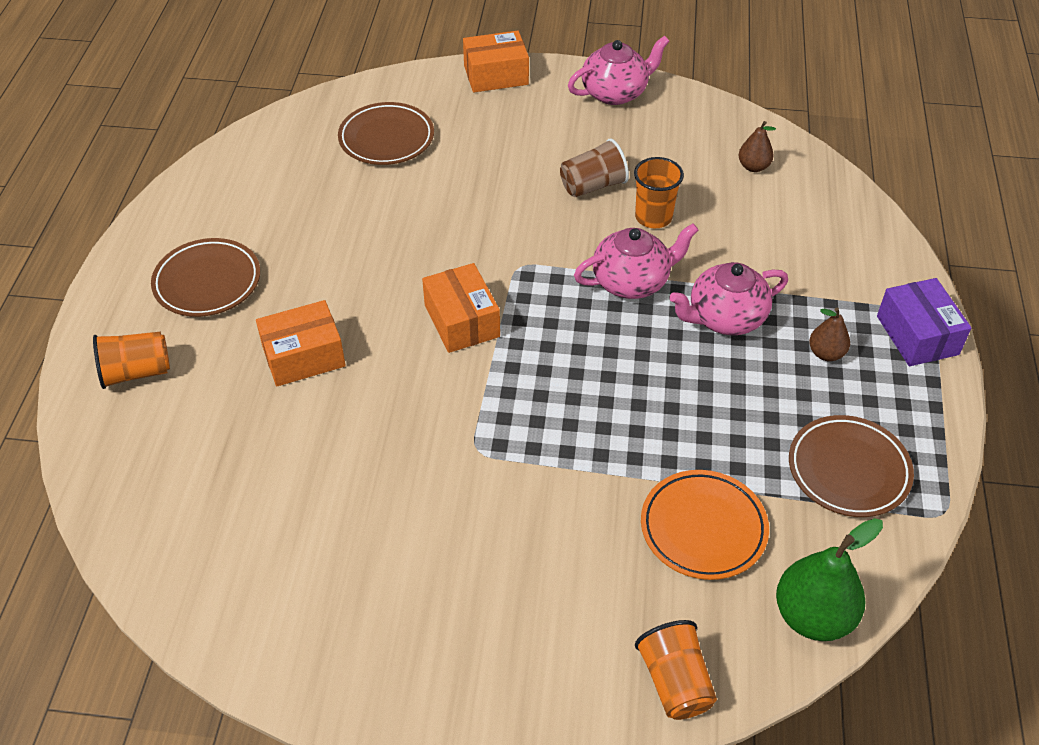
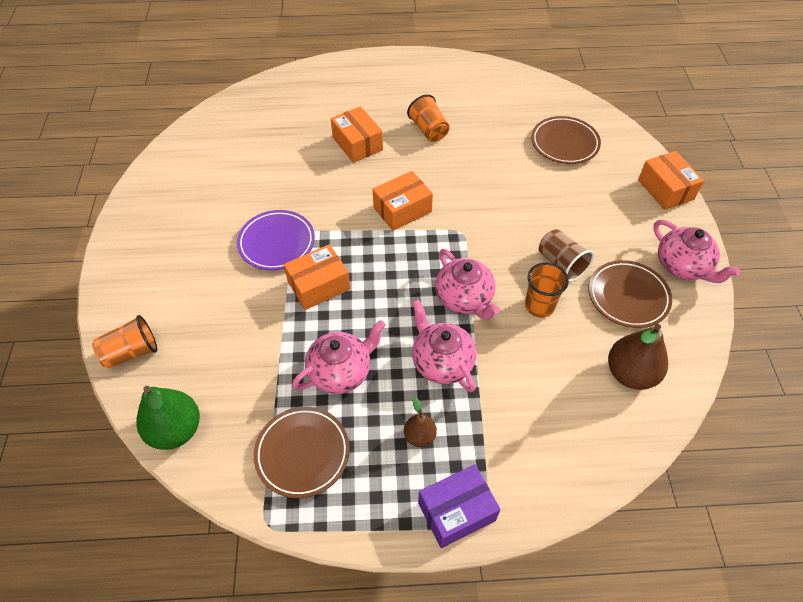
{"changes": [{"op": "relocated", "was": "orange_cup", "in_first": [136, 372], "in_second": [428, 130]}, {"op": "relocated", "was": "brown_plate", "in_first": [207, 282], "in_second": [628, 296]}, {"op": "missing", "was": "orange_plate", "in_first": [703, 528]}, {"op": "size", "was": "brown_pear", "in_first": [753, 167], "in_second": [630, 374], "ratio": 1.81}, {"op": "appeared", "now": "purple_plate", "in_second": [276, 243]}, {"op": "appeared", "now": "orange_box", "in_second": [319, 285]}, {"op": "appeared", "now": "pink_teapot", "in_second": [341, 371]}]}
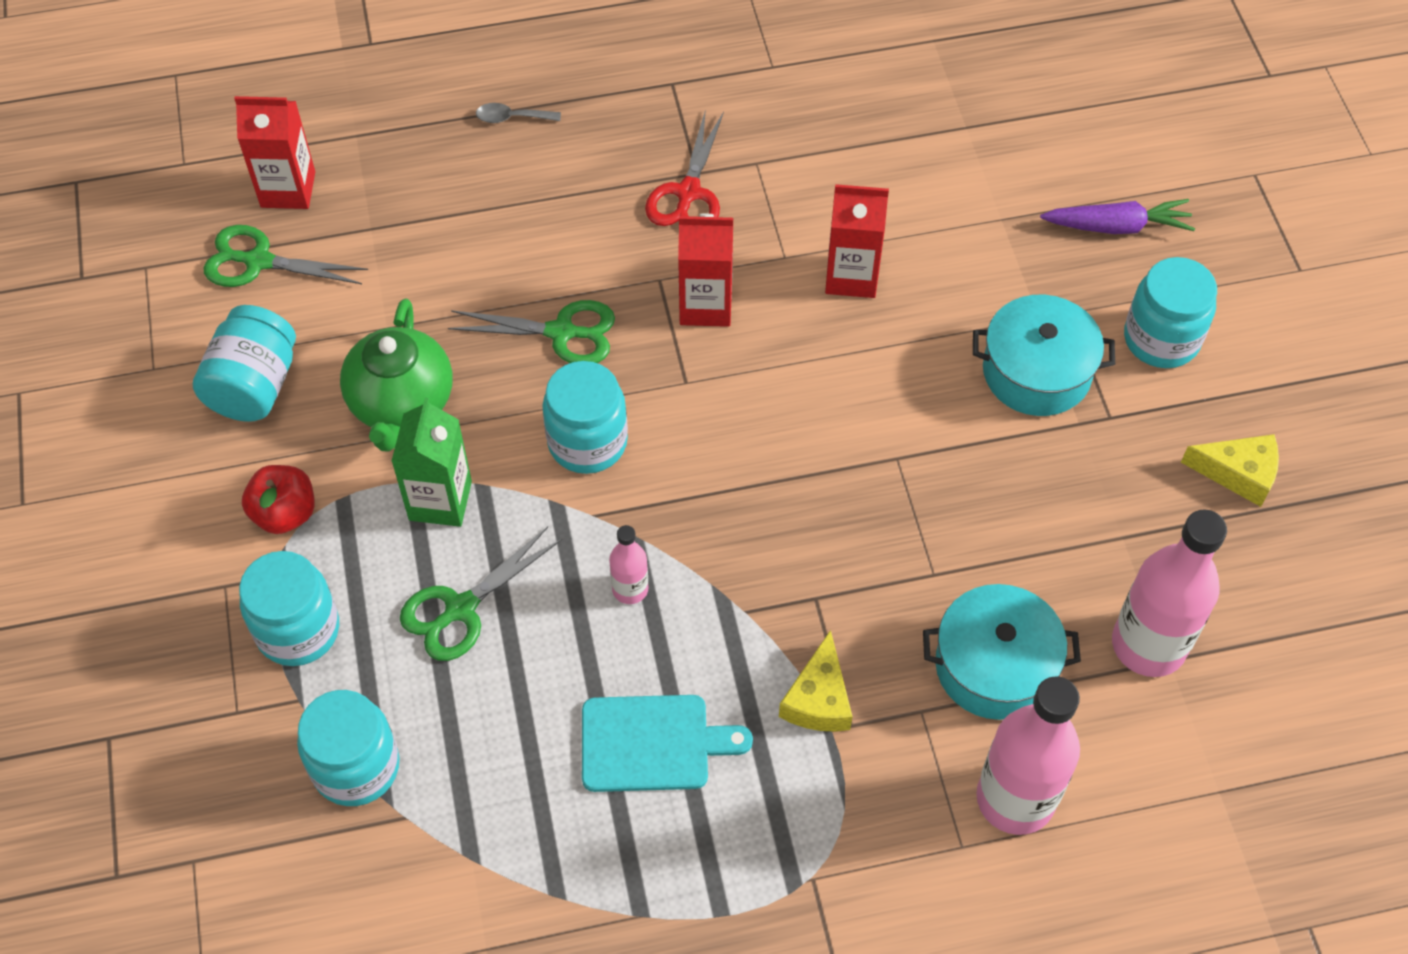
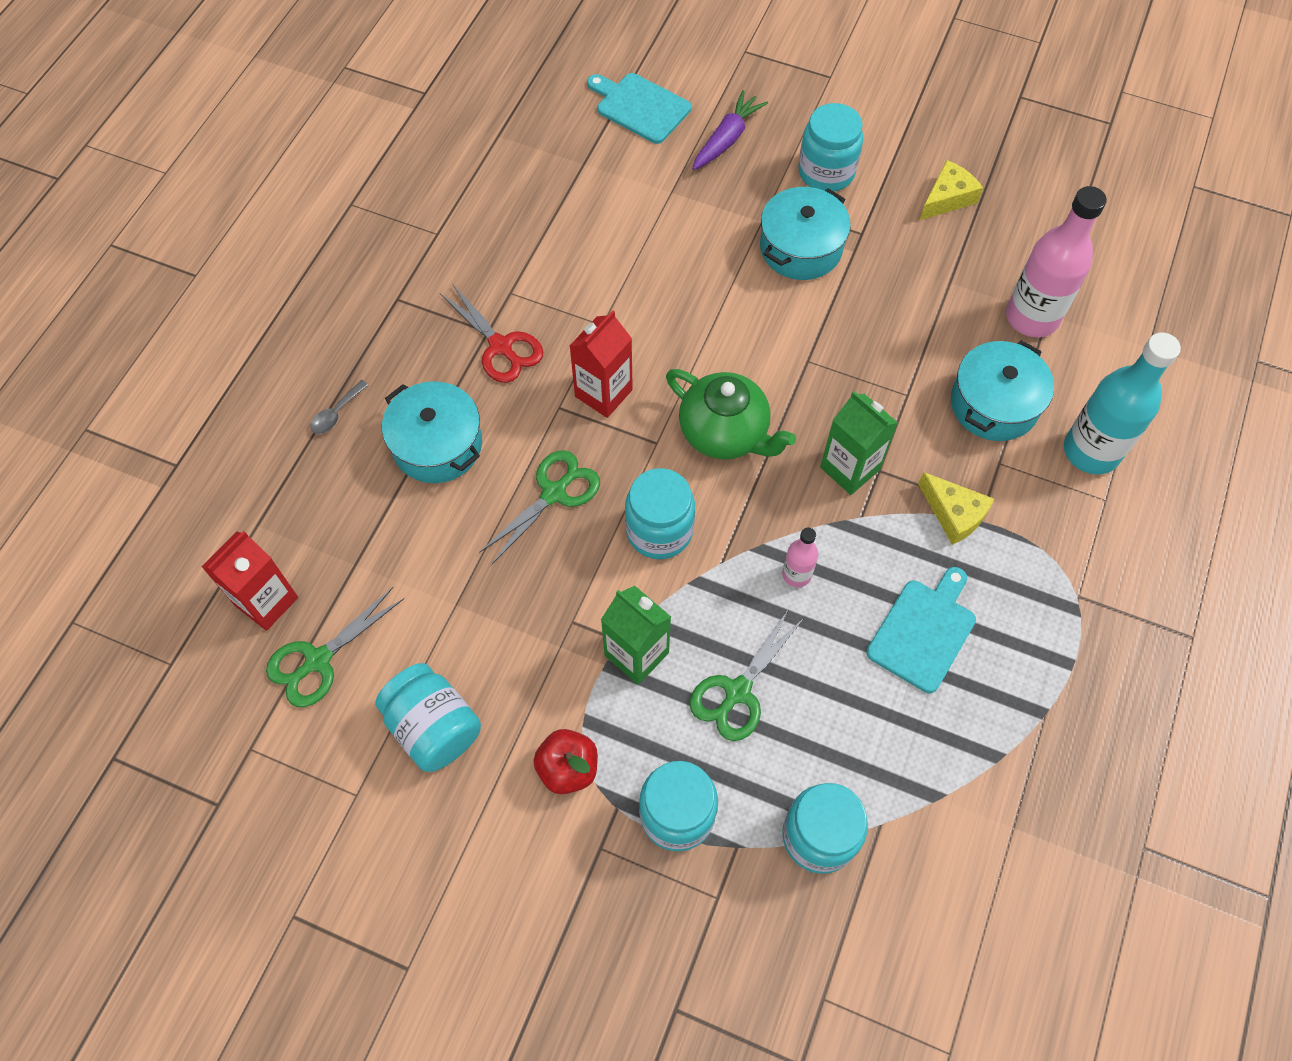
{"changes": [{"op": "relocated", "was": "green_teapot", "in_first": [401, 404], "in_second": [725, 433]}, {"op": "spun", "was": "green_scissors", "in_first": [460, 609], "in_second": [737, 692], "clockwise": 45}, {"op": "missing", "was": "red_carton", "in_first": [851, 276]}, {"op": "colour", "was": "pink_bottle", "now": "turquoise_bottle", "in_first": [1015, 799], "in_second": [1091, 451]}, {"op": "appeared", "now": "turquoise_pot", "in_second": [437, 445]}, {"op": "appeared", "now": "turquoise_cutting_board", "in_second": [640, 107]}, {"op": "appeared", "now": "green_carton", "in_second": [849, 468]}]}
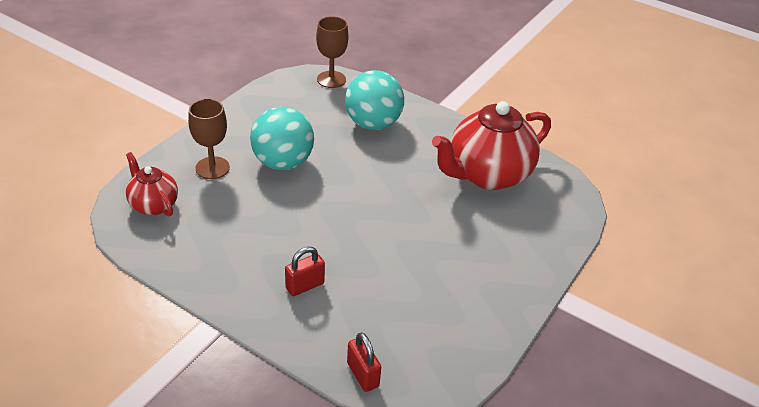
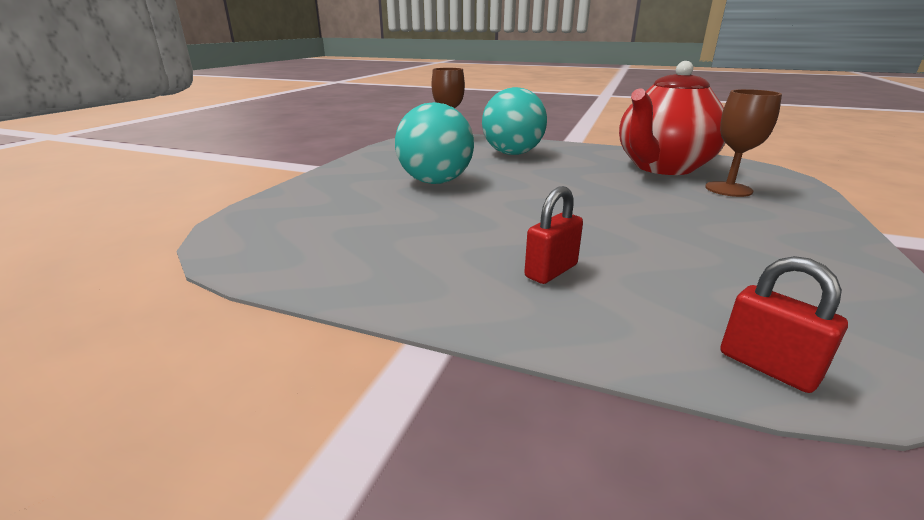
{"changes": [{"op": "missing", "was": "red_teapot", "in_first": [153, 204]}, {"op": "relocated", "was": "brown_goblet", "in_first": [212, 168], "in_second": [728, 189]}]}
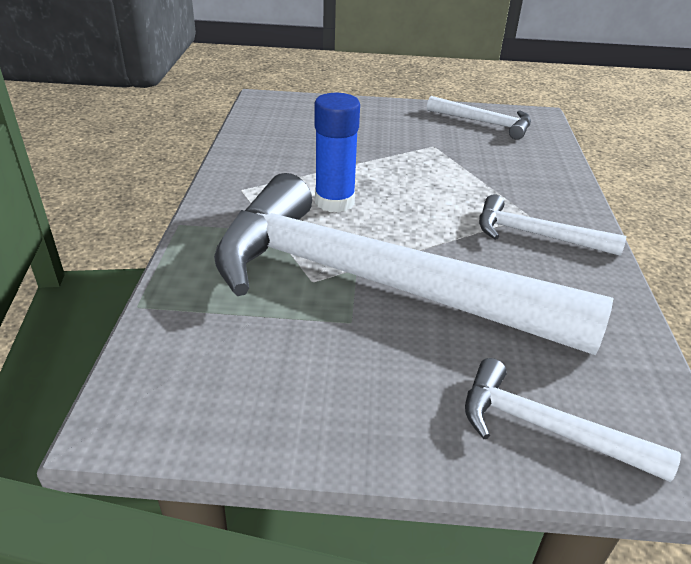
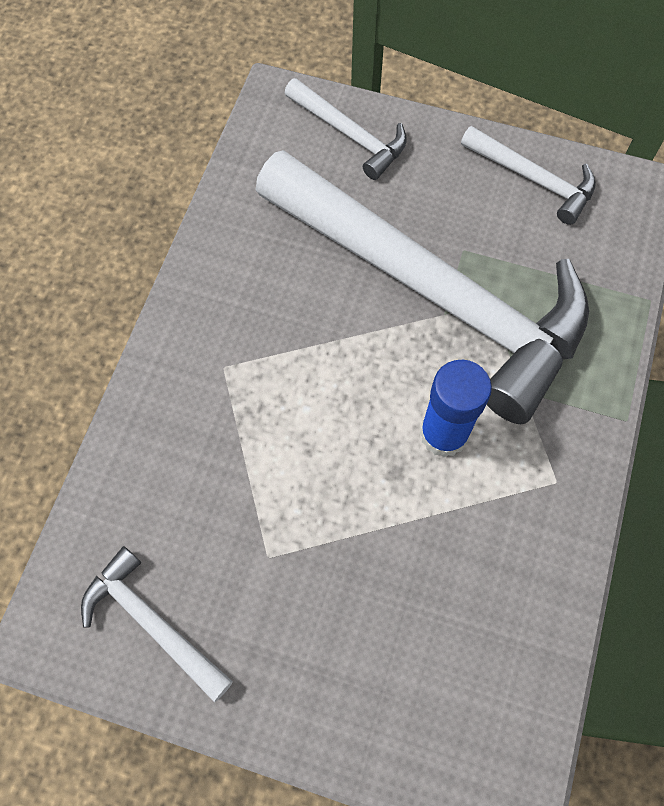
{"changes": [{"op": "relocated", "was": "white_hammer", "in_first": [536, 235], "in_second": [533, 179]}]}
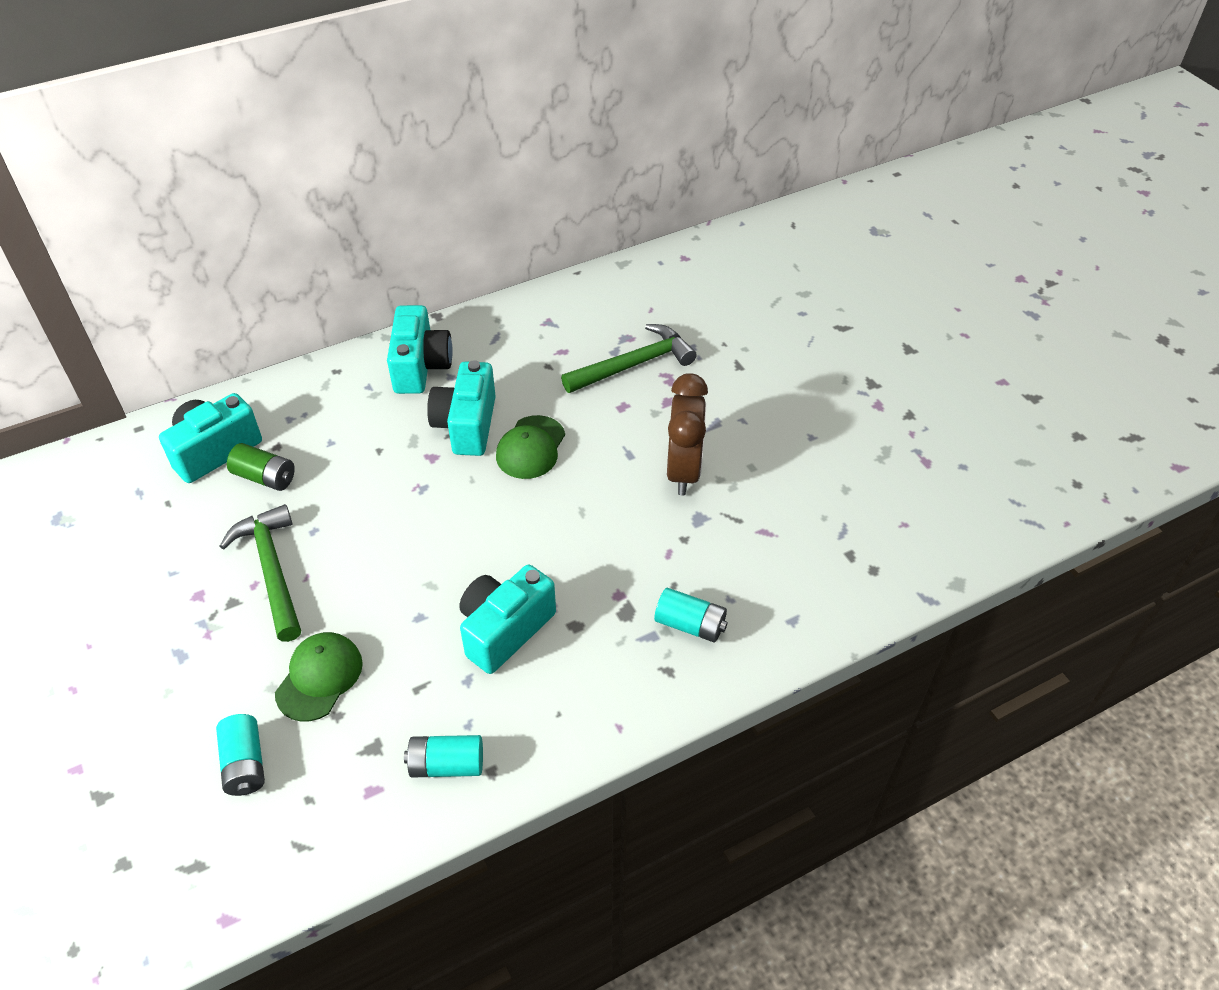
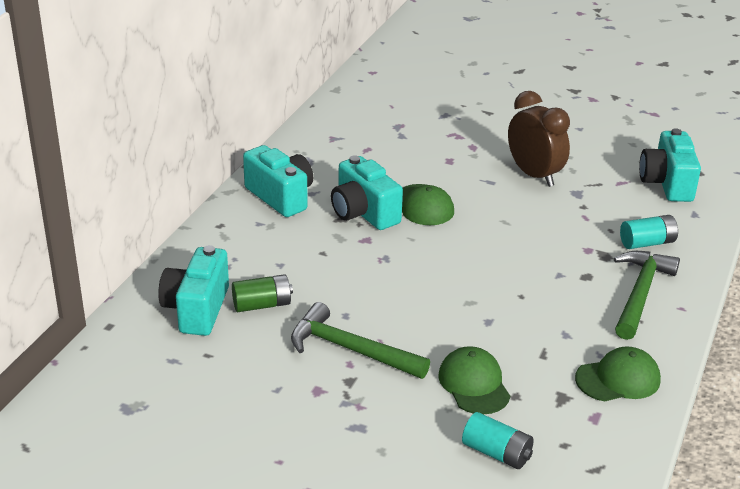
{"changes": [{"op": "exchanged", "was": "turquoise_battery", "now": "green_cap", "in_first": [447, 765], "in_second": [618, 379]}, {"op": "relocated", "was": "turquoise_camera", "in_first": [504, 630], "in_second": [667, 183]}, {"op": "relocated", "was": "green_hammer", "in_first": [634, 364], "in_second": [640, 294]}]}
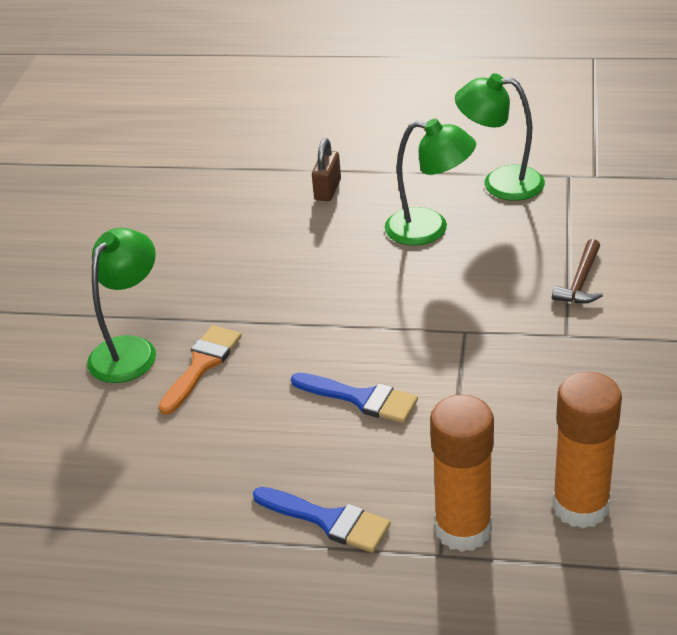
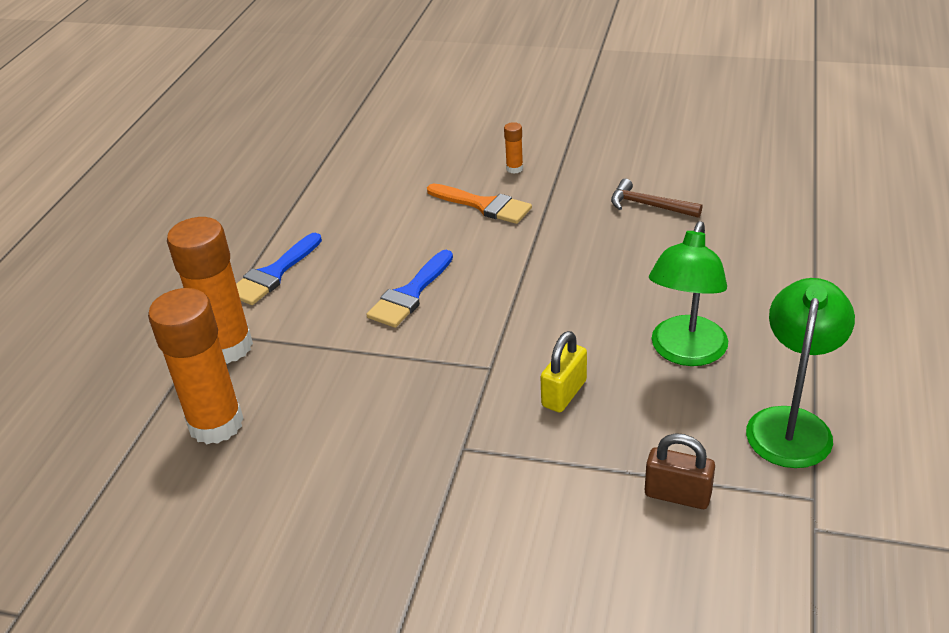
{"changes": [{"op": "exchanged", "was": "green_lamp", "now": "orange_glue_stick", "in_first": [130, 350], "in_second": [514, 169]}, {"op": "relocated", "was": "brown_padlock", "in_first": [327, 190], "in_second": [677, 495]}, {"op": "relocated", "was": "brown_hammer", "in_first": [581, 281], "in_second": [649, 206]}, {"op": "appeared", "now": "yellow_padlock", "in_second": [564, 393]}]}
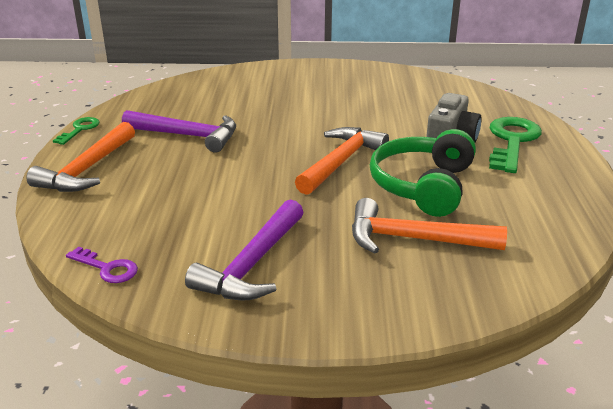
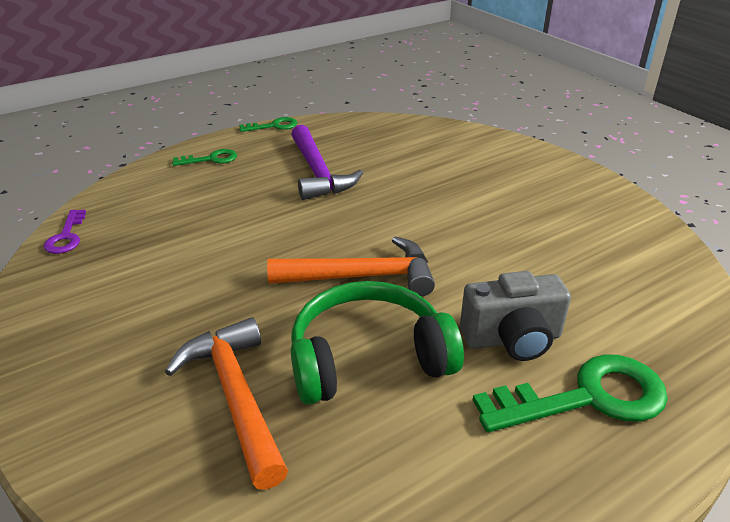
{"changes": [{"op": "exchanged", "was": "orange_hammer", "now": "green_key", "in_first": [87, 169], "in_second": [211, 159]}, {"op": "missing", "was": "purple_hammer", "in_first": [252, 264]}]}
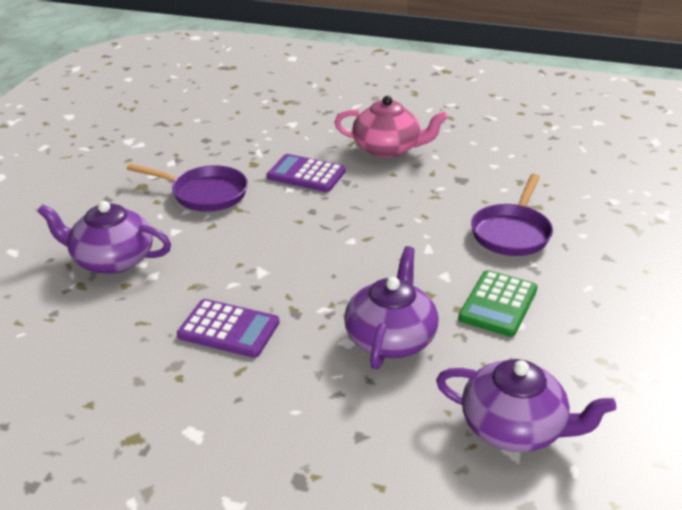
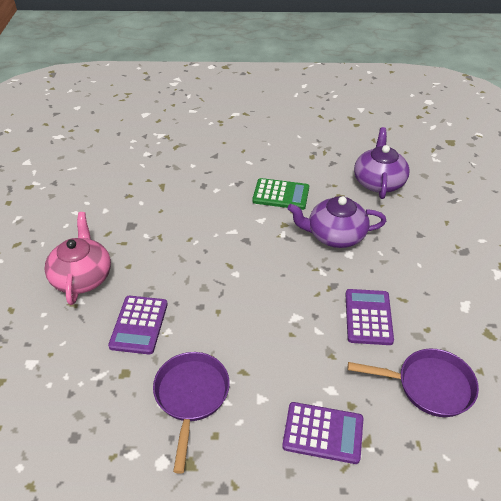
{"changes": [{"op": "exchanged", "was": "purple_teapot", "now": "purple_calculator", "in_first": [111, 260], "in_second": [323, 433]}, {"op": "relocated", "was": "purple_pan", "in_first": [512, 233], "in_second": [429, 386]}]}
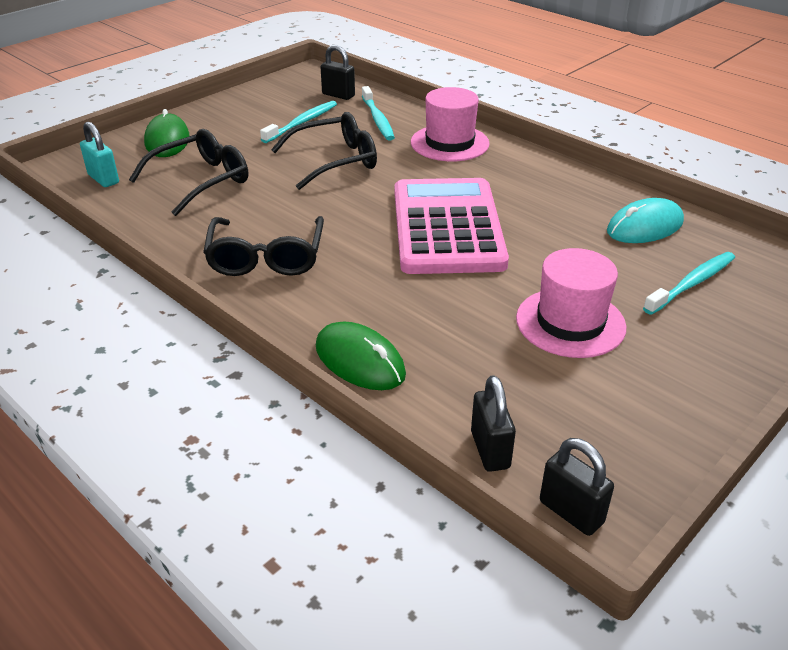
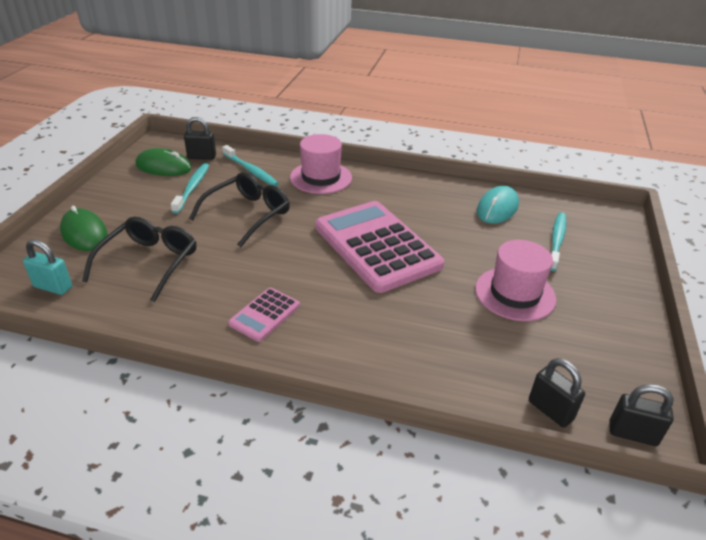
{"changes": [{"op": "exchanged", "was": "black_glasses", "now": "pink_calculator", "in_first": [266, 257], "in_second": [264, 315]}, {"op": "relocated", "was": "green_mouse", "in_first": [360, 360], "in_second": [163, 166]}]}
